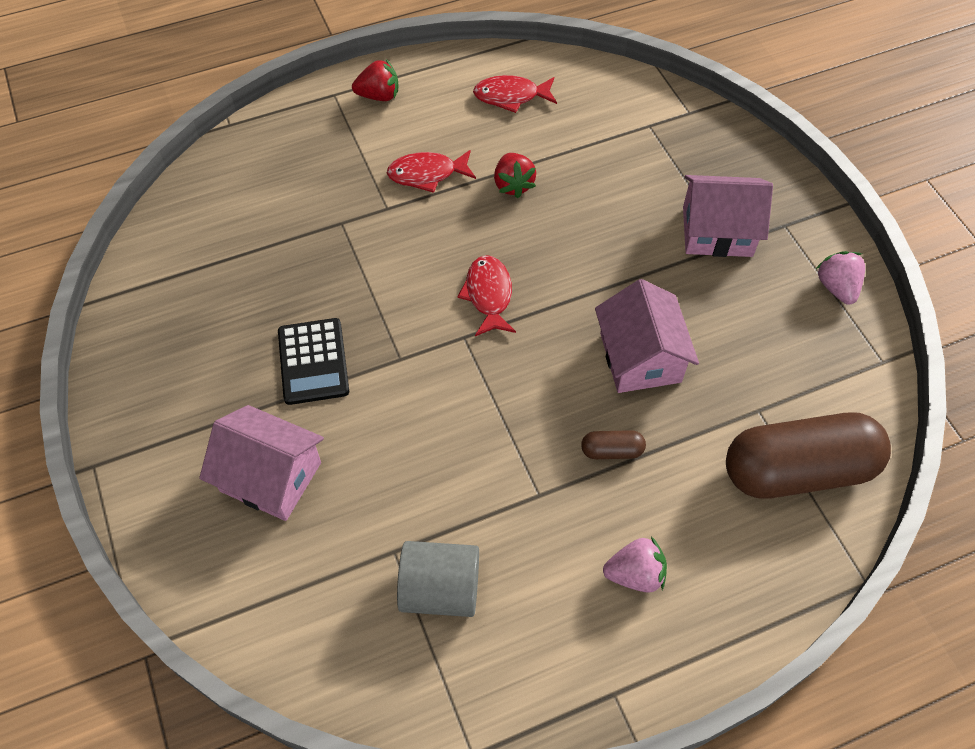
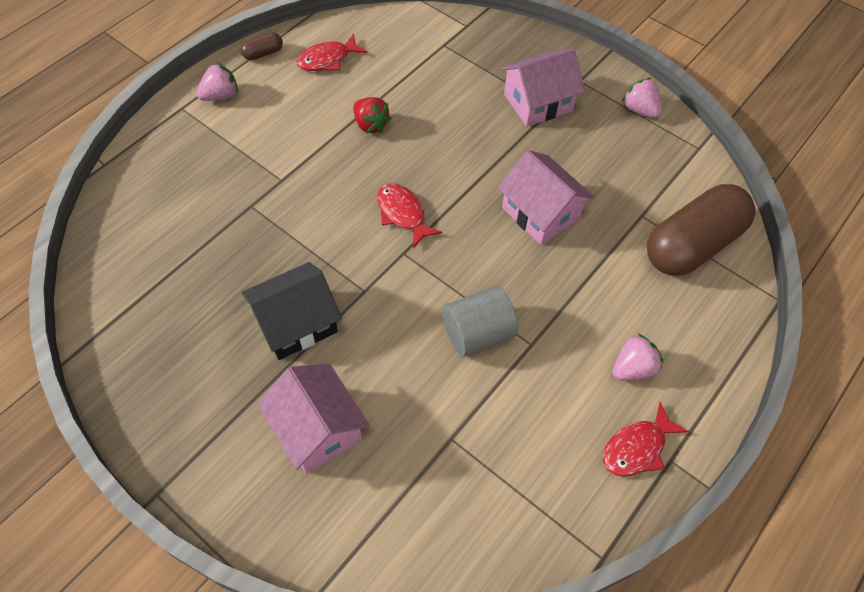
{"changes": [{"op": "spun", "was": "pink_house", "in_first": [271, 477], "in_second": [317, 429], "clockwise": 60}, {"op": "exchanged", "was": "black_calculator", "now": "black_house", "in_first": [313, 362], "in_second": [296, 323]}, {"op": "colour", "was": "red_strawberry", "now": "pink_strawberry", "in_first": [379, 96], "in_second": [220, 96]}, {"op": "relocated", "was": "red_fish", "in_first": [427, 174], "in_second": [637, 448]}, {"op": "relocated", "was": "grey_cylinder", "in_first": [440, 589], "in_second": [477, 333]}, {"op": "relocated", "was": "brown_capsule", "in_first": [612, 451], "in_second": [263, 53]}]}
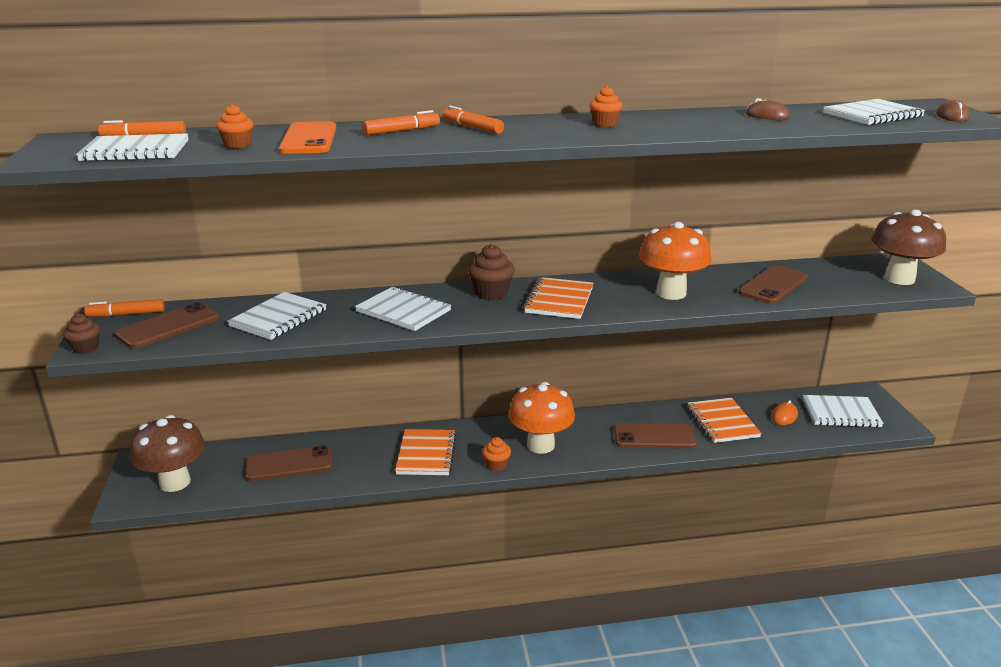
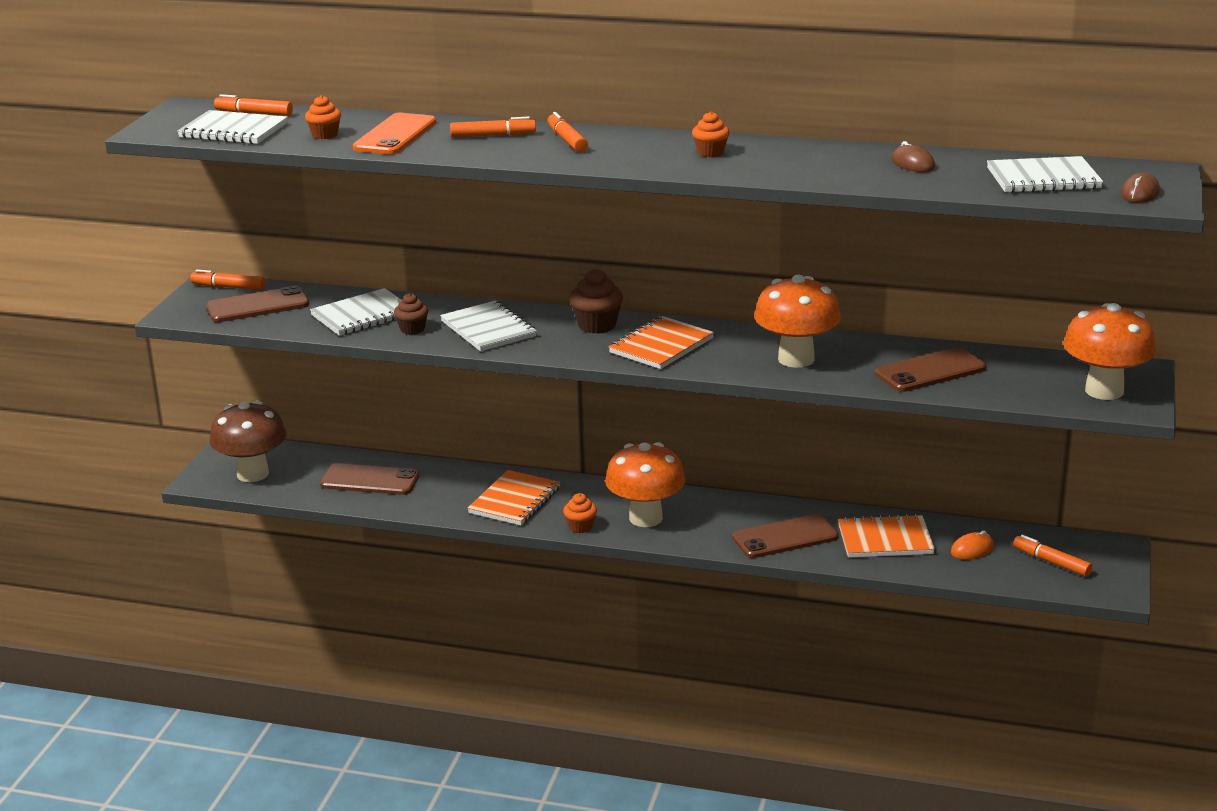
{"changes": [{"op": "relocated", "was": "brown_cupcake", "in_first": [86, 348], "in_second": [412, 329]}, {"op": "spun", "was": "brown_phone", "in_first": [654, 437], "in_second": [785, 537], "clockwise": -45}, {"op": "spun", "was": "orange_notebook", "in_first": [722, 422], "in_second": [885, 539], "clockwise": 75}, {"op": "exchanged", "was": "white_notebook", "now": "orange_marker", "in_first": [841, 413], "in_second": [1051, 562]}, {"op": "colour", "was": "brown_mushroom", "now": "orange_mushroom", "in_first": [899, 279], "in_second": [1104, 391]}]}
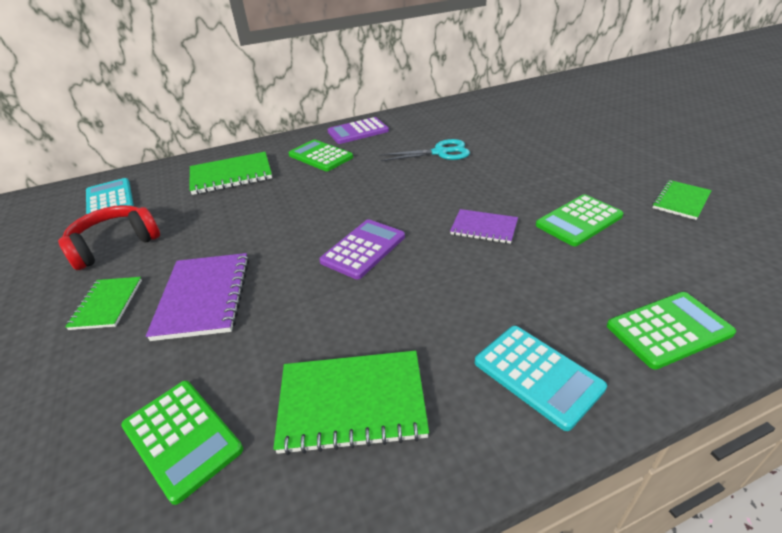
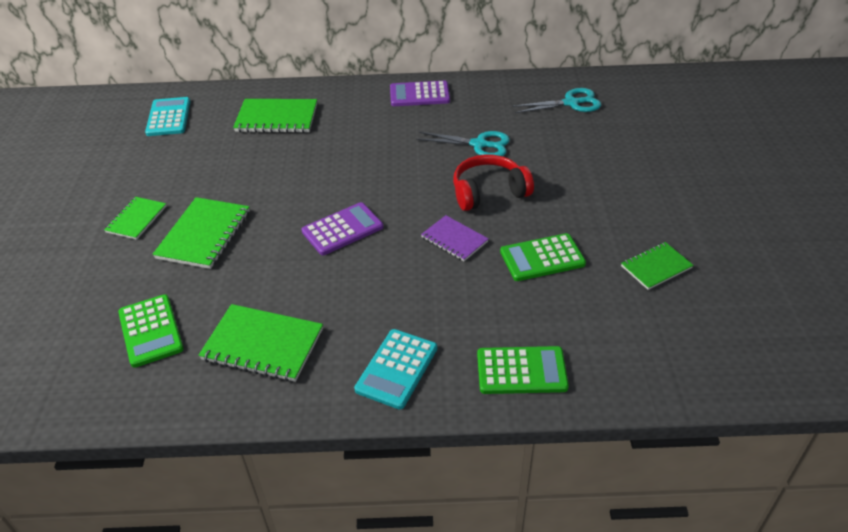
{"changes": [{"op": "relocated", "was": "red_headphones", "in_first": [115, 245], "in_second": [489, 192]}, {"op": "colour", "was": "purple_notebook", "now": "green_notebook", "in_first": [204, 297], "in_second": [204, 235]}, {"op": "missing", "was": "green_calculator", "in_first": [320, 156]}, {"op": "spun", "was": "turquoise_calculator", "in_first": [537, 375], "in_second": [397, 369], "clockwise": 45}, {"op": "appeared", "now": "turquoise_scissors", "in_second": [571, 103]}]}
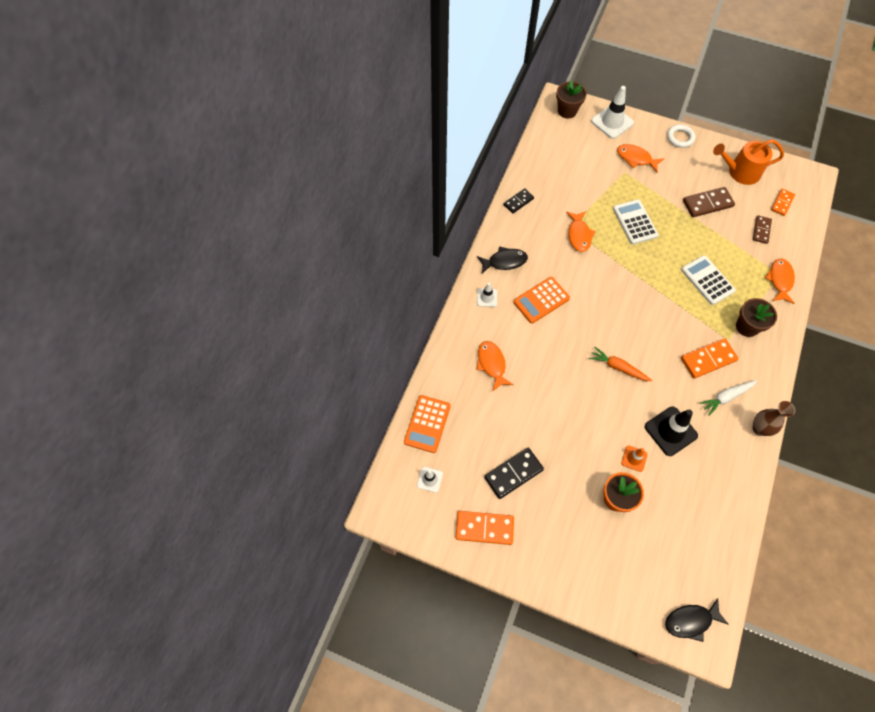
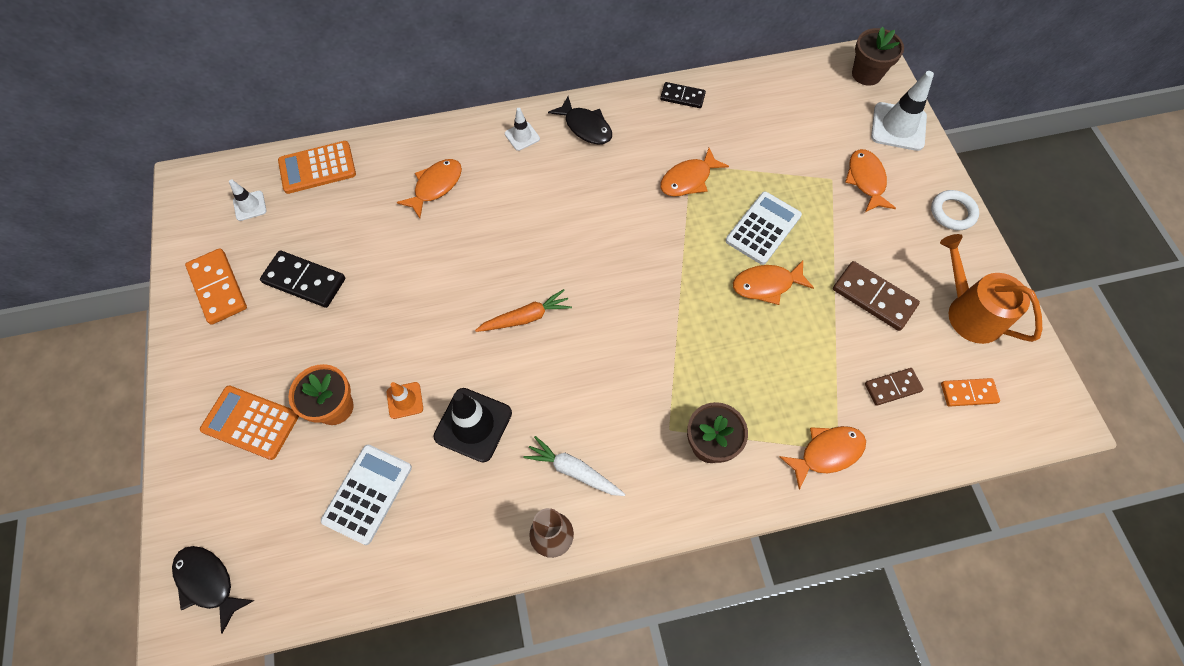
{"changes": [{"op": "relocated", "was": "orange_calculator", "in_first": [541, 300], "in_second": [250, 422]}, {"op": "spun", "was": "orange_carrot", "in_first": [618, 367], "in_second": [526, 317], "clockwise": 75}, {"op": "relocated", "was": "white_calculator", "in_first": [707, 280], "in_second": [367, 494]}, {"op": "missing", "was": "orange_domino", "in_first": [708, 359]}, {"op": "appeared", "now": "orange_fish", "in_second": [766, 285]}]}
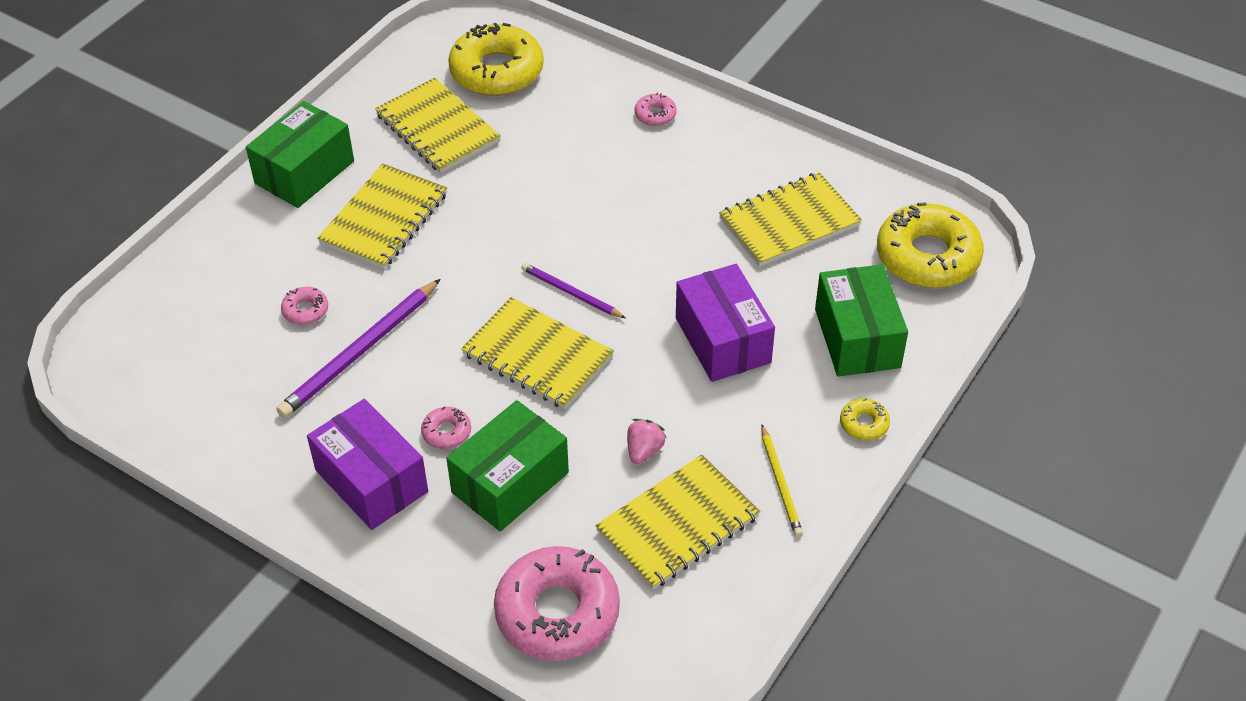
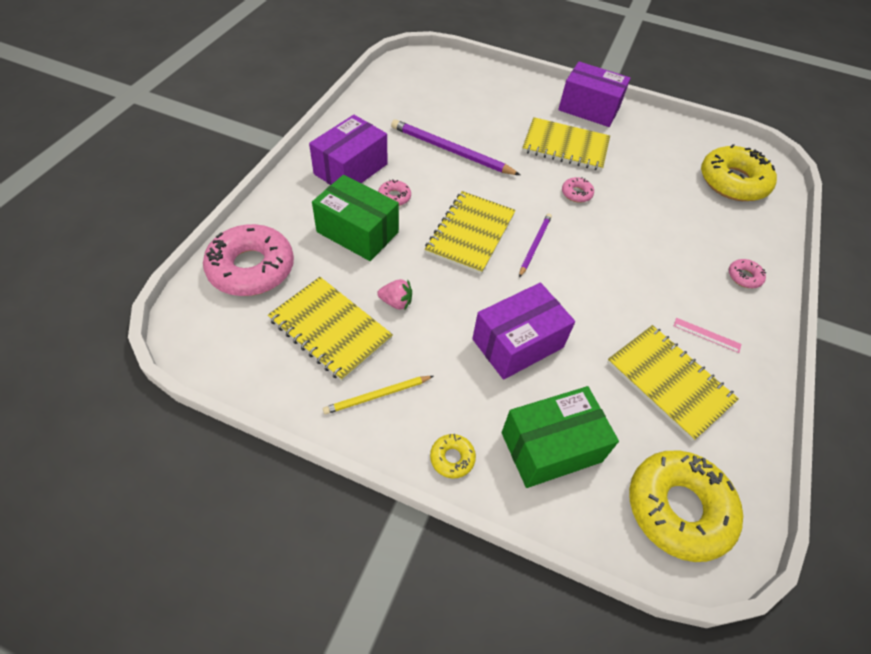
{"changes": [{"op": "colour", "was": "green_box", "now": "purple_box", "in_first": [304, 172], "in_second": [589, 108]}, {"op": "relocated", "was": "pink_donut", "in_first": [305, 310], "in_second": [576, 193]}, {"op": "missing", "was": "yellow_notebook", "in_first": [437, 128]}, {"op": "appeared", "now": "pink_ruler", "in_second": [707, 335]}]}
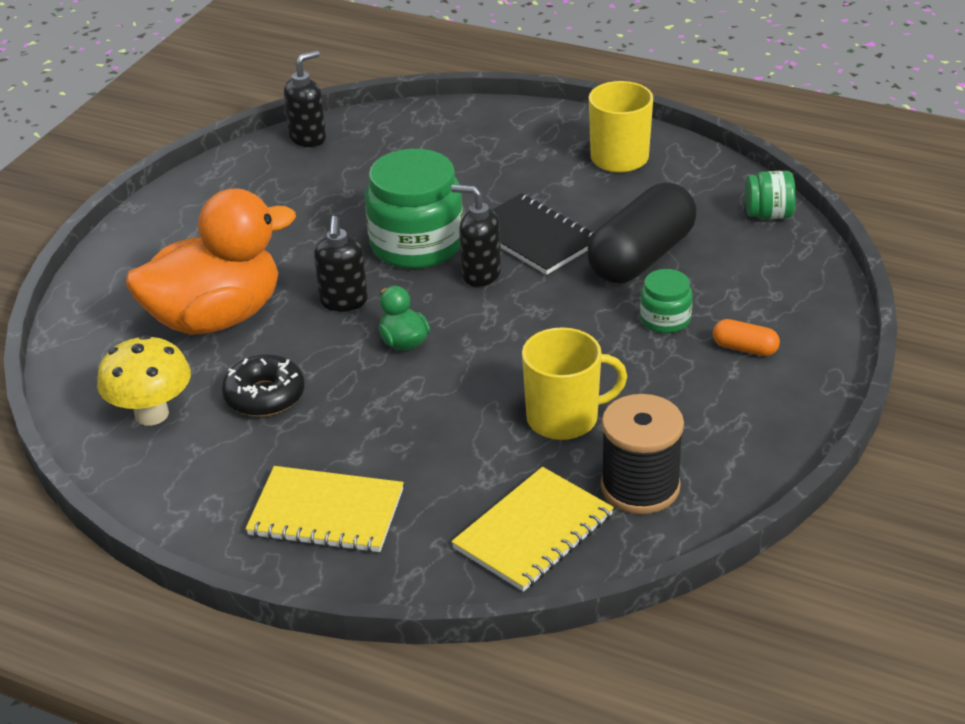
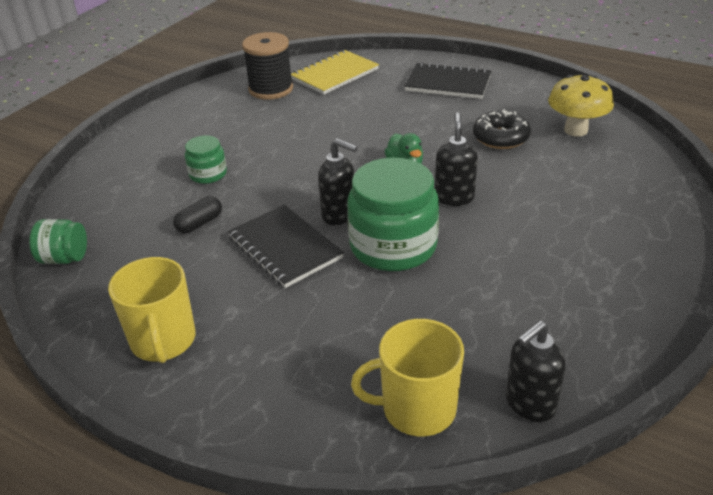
{"changes": [{"op": "missing", "was": "orange_duck", "in_first": [216, 318]}, {"op": "colour", "was": "yellow_notebook", "now": "black_notebook", "in_first": [326, 513], "in_second": [448, 83]}, {"op": "relocated", "was": "yellow_mug", "in_first": [564, 418], "in_second": [417, 409]}, {"op": "size", "was": "black_capsule", "in_first": [641, 257], "in_second": [199, 223], "ratio": 0.44}, {"op": "missing", "was": "orange_capsule", "in_first": [745, 348]}]}
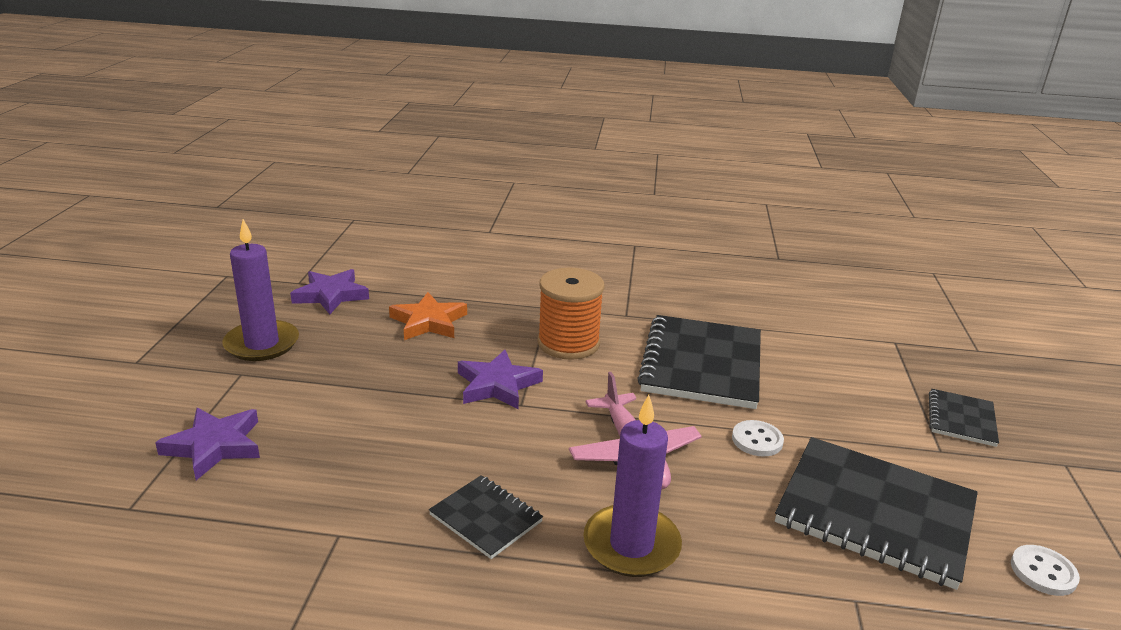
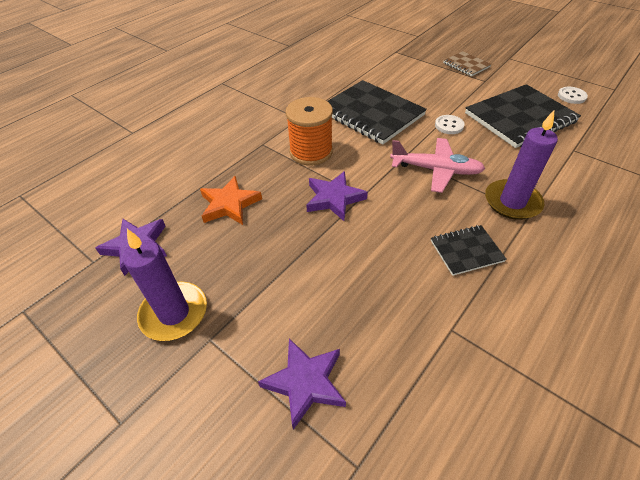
{"changes": [{"op": "colour", "was": "black_notebook", "now": "brown_notebook", "in_first": [961, 419], "in_second": [466, 65]}]}
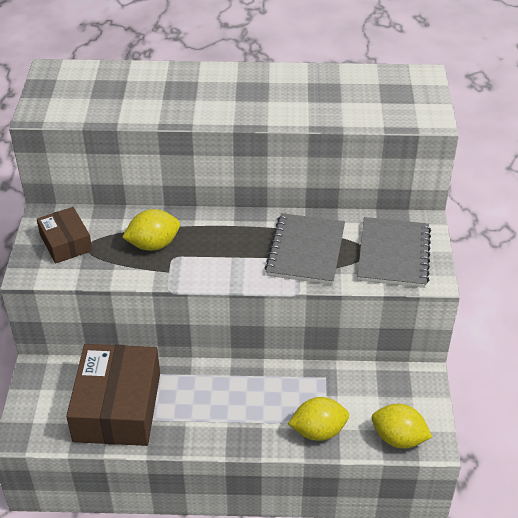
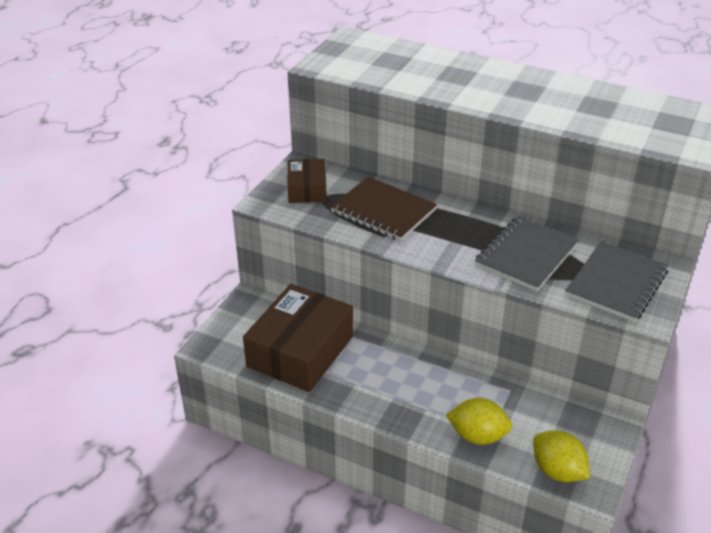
{"changes": [{"op": "exchanged", "was": "yellow_lemon", "now": "brown_notebook", "in_first": [153, 244], "in_second": [383, 211]}]}
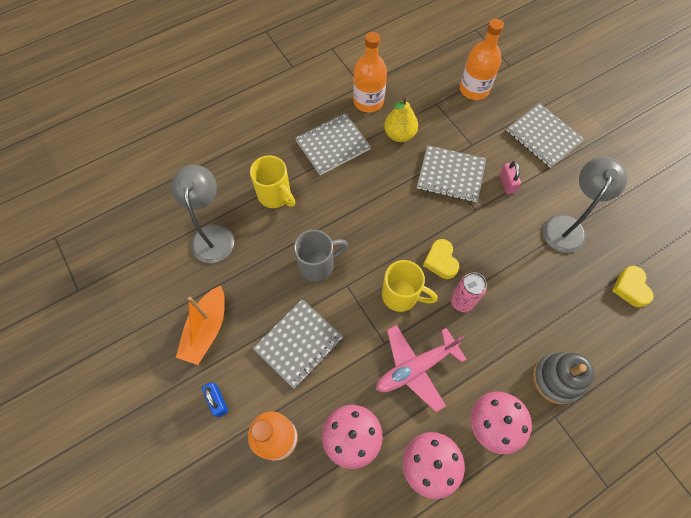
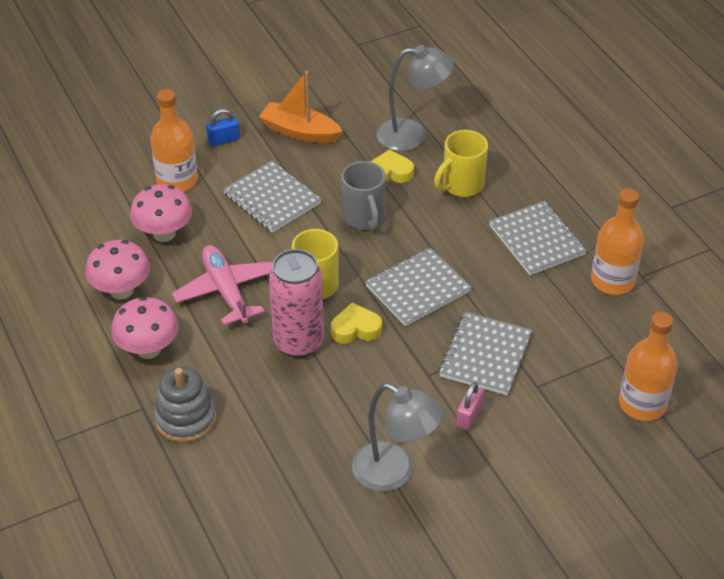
{"changes": [{"op": "missing", "was": "yellow_pear", "in_first": [399, 134]}, {"op": "size", "was": "pink_can", "in_first": [462, 301], "in_second": [298, 342], "ratio": 1.62}, {"op": "spun", "was": "pink_padlock", "in_first": [507, 183], "in_second": [469, 416], "clockwise": -60}, {"op": "relocated", "was": "grey_notebook", "in_first": [543, 136], "in_second": [417, 289]}, {"op": "relocated", "was": "yellow_heart", "in_first": [630, 288], "in_second": [390, 172]}]}
